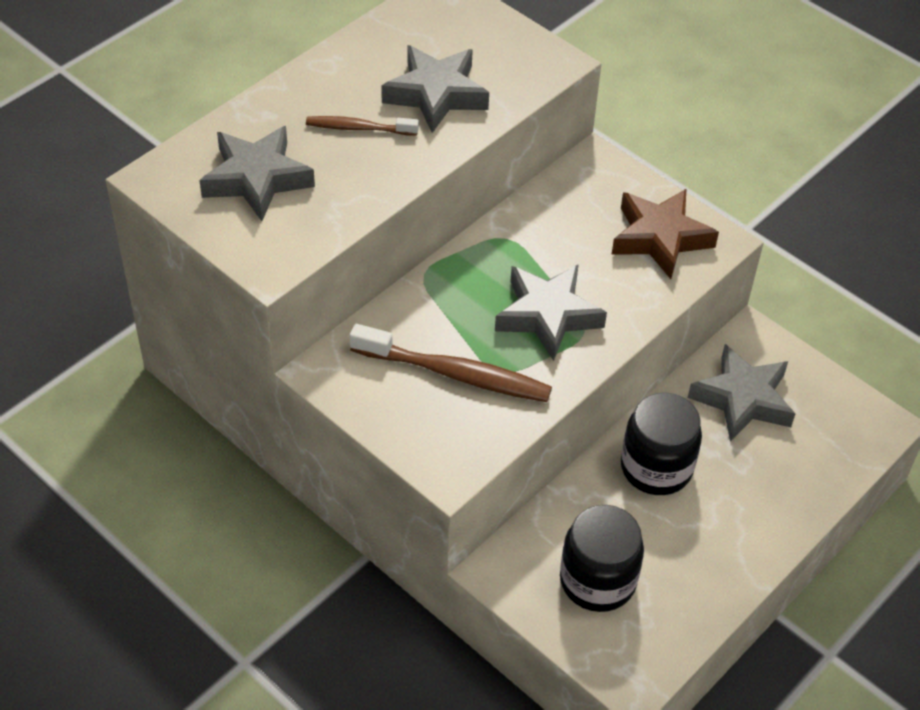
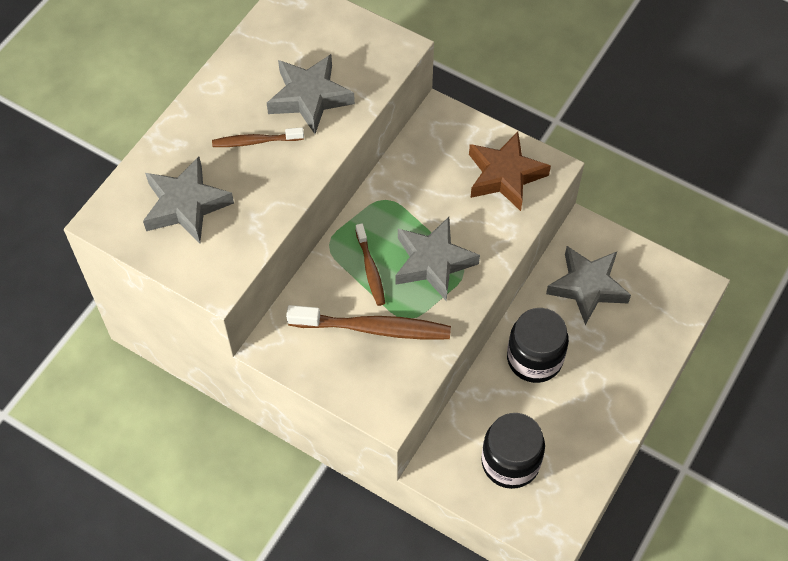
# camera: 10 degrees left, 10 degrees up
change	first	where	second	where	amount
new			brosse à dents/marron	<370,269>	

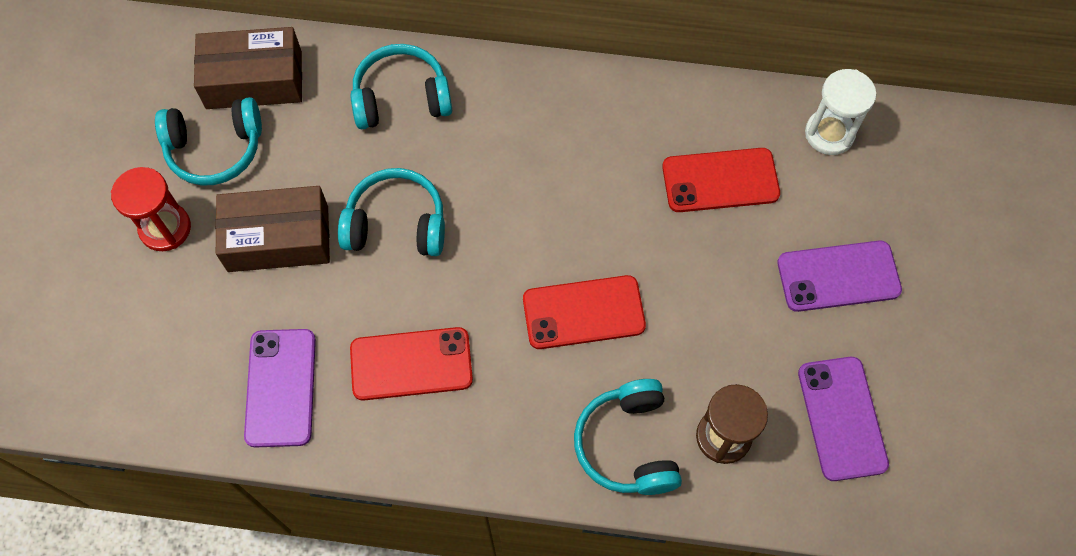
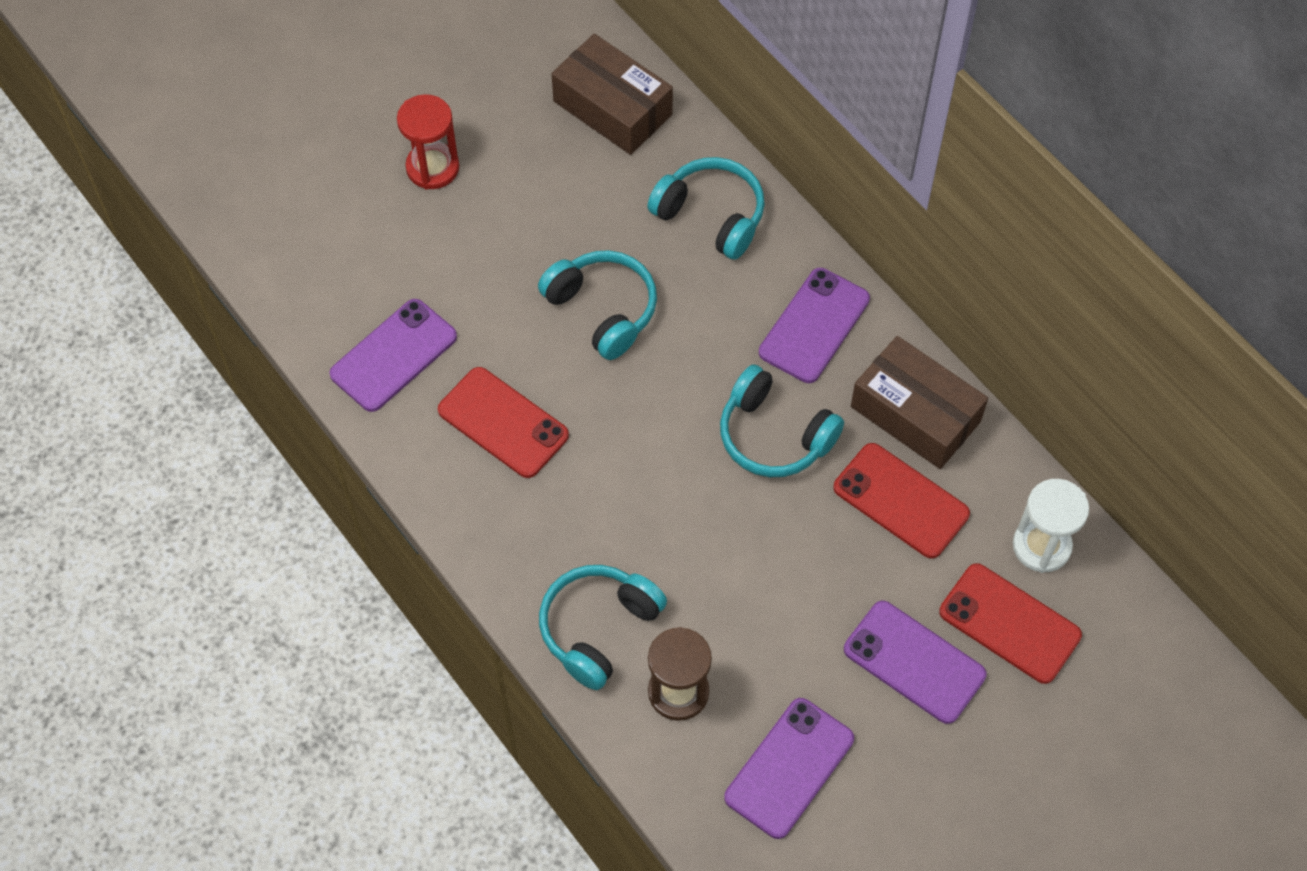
# camera: 45 degrees right, 5 degrees down
change	first	where	second	where	amount
new			téléphone/violet	<814,325>	
shifted	casque audio/turquoise	<215,149>		<774,435>	
shifted	boîte/marron	<278,238>		<915,414>	
shifted	téléphone/rouge	<583,313>		<1009,624>	

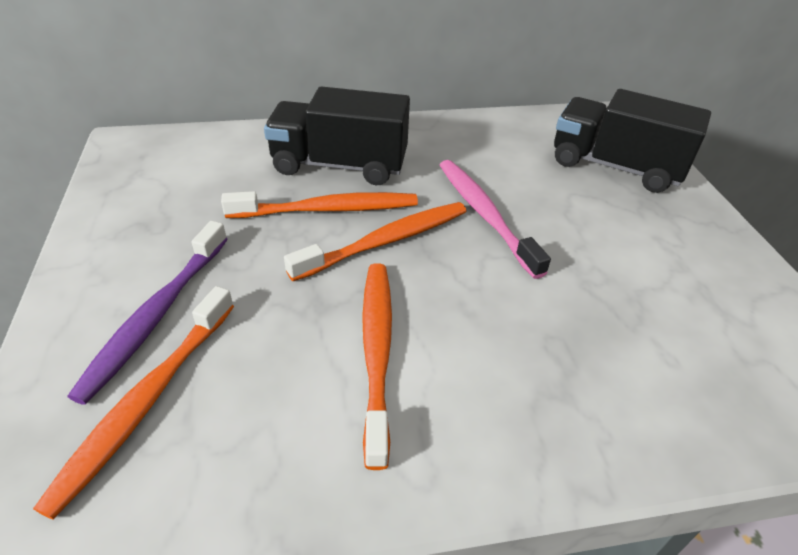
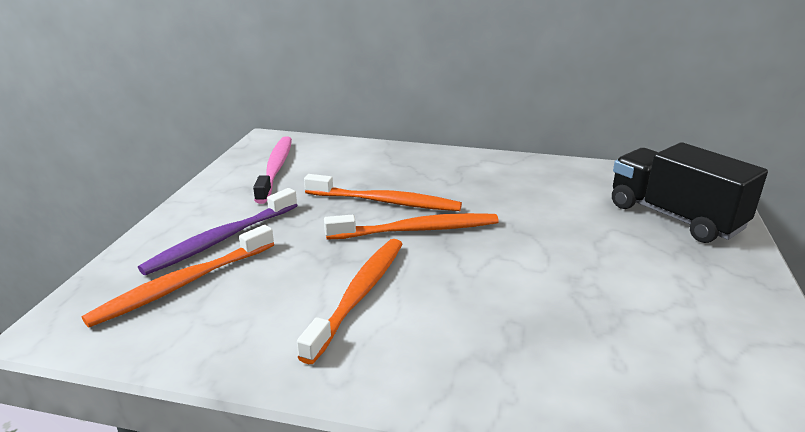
# camera: 25 degrees right, 15 degrees down
change	first	where	second	where	amount
gone	camion/noir	<339,165>			
shifted	brosse à dents/rose	<485,215>		<275,169>	

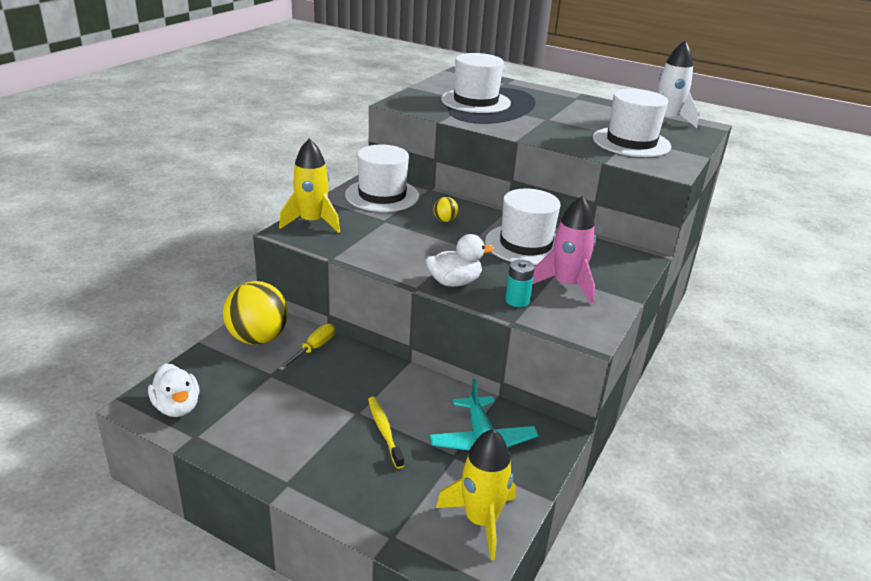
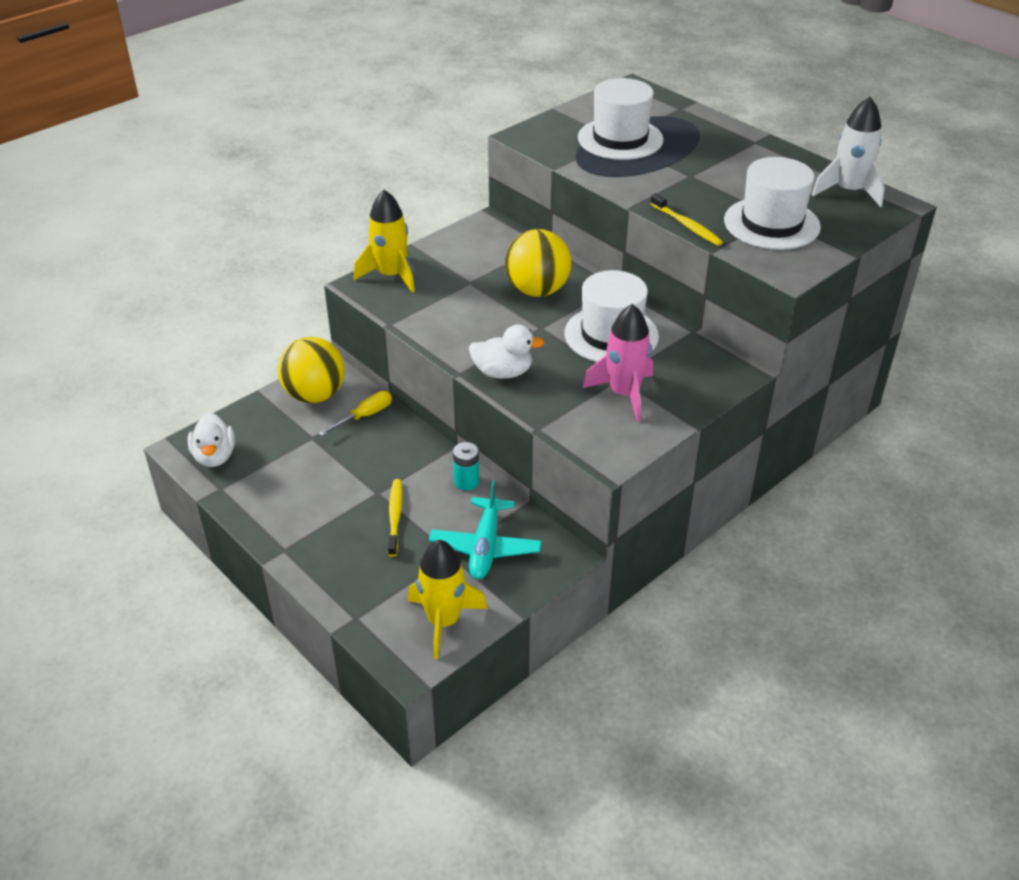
# camera: 20 degrees right, 10 degrees up
change	first	where	second	where	amount
gone	chapeau/blanc	<382,195>			
new			brosse à dents/jaune	<687,225>	
shifted	pile/turquoise	<517,300>		<466,481>	
scaled	balle/jaune	<445,220>		<537,290>	x2.30

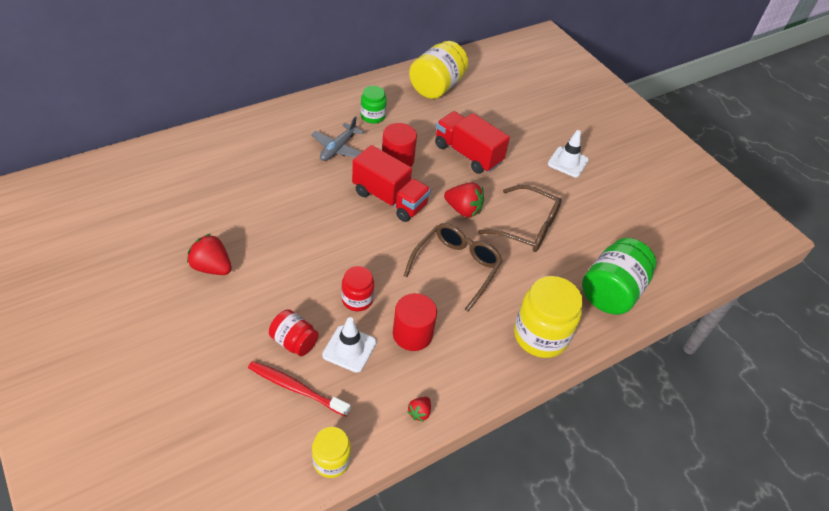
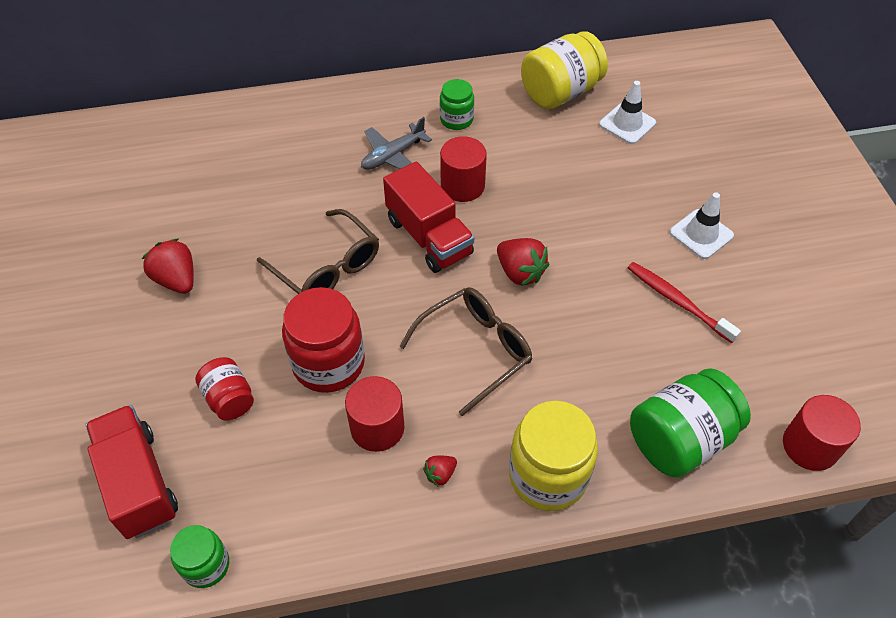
# camera: 25 degrees right, 5 degrees up
change	first	where	second	where	amount
new			cylindre/rouge	<810,446>	
shifted	brosse à dents/rouge	<296,388>		<678,301>	
shifted	cône de chantier/blanc	<349,349>		<627,124>	
shifted	fraise/rouge	<419,413>		<440,474>	
shifted	camion/rouge	<468,154>		<139,482>	
shifted	lunettes/marron	<527,227>		<327,267>	
repainted	bocal/jaune	<331,461>	bocal/vert	<206,565>	
scaled	bocal/rouge	<357,299>		<328,363>	x1.76

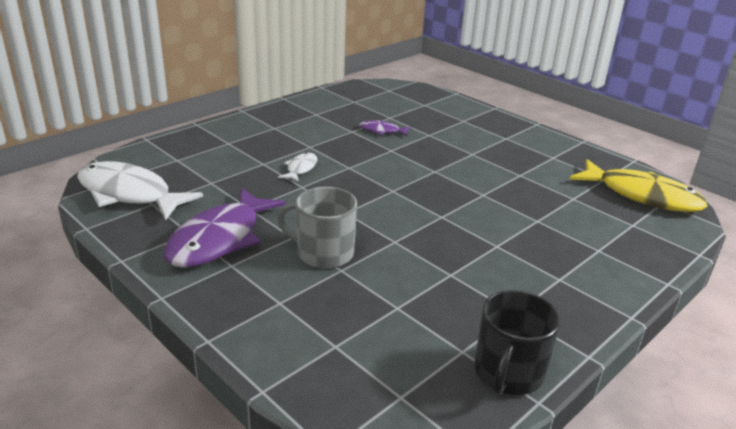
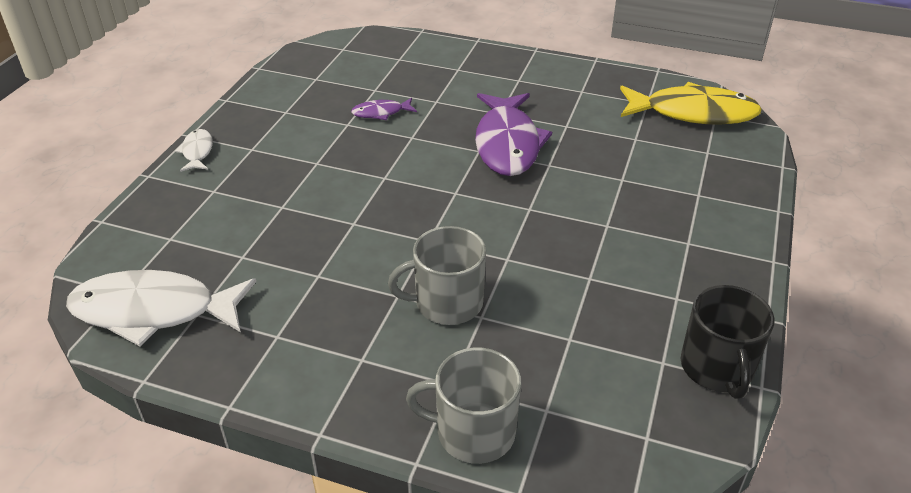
# camera: 25 degrees left, 10 degrees up
change	first	where	second	where	amount
new			tasse/gris	<473,432>	
shifted	poisson/violet	<219,239>		<507,144>	
shifted	poisson/blanc	<300,169>		<197,152>	

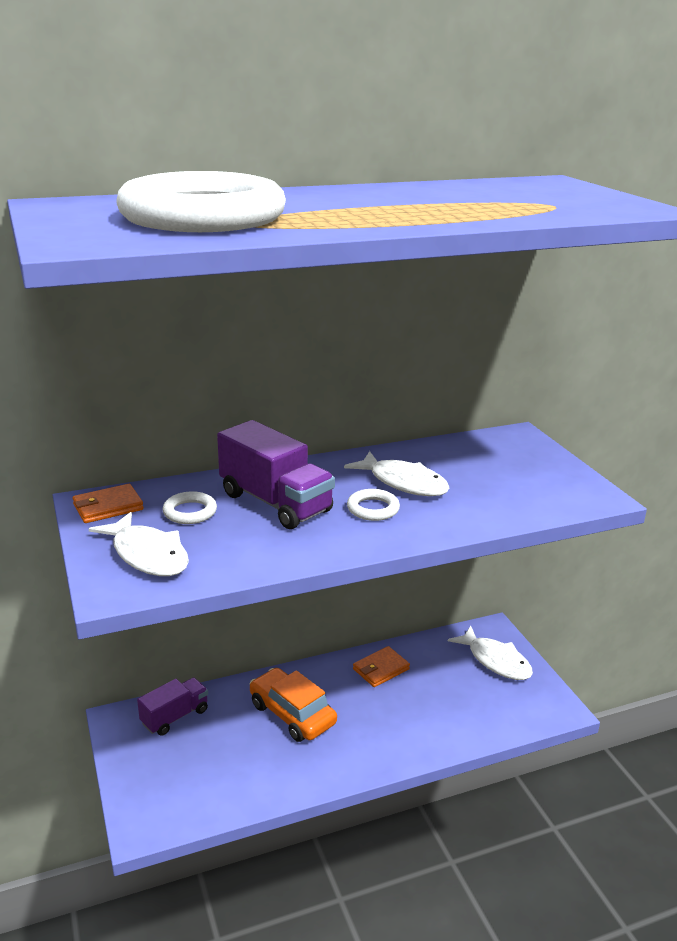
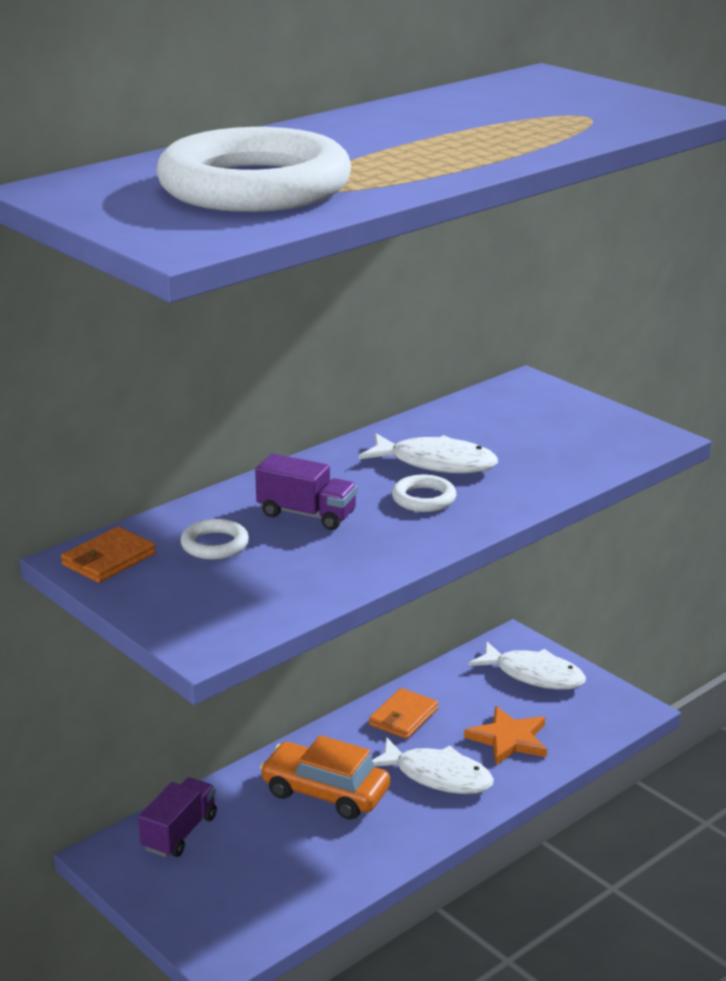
# camera: 20 degrees left, 0 degrees up
change	first	where	second	where	amount
new			étoile/orange	<509,739>	
shifted	poisson/blanc	<148,555>		<438,776>	
scaled	camion/violet	<275,503>		<306,514>	x0.63

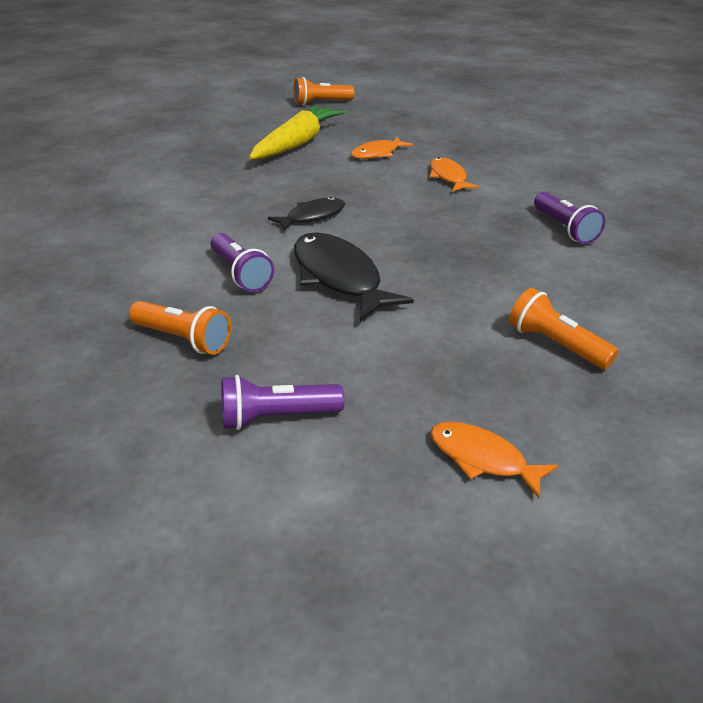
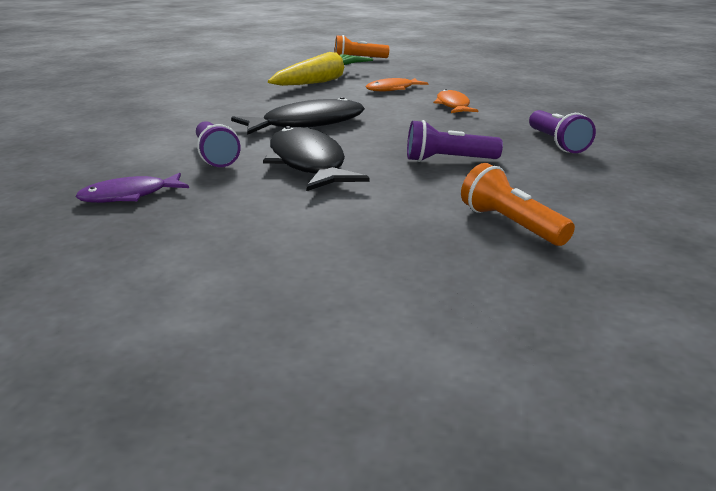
# camera: 10 degrees right, 10 degrees down
change	first	where	second	where	amount
gone	poisson/orange	<482,458>			
shifted	lampe de poche/violet	<277,417>		<448,160>	
swapped	lampe de poche/orange	<183,339>	poisson/violet	<129,196>	
scaled	poisson/noir	<312,216>		<307,124>	x1.70

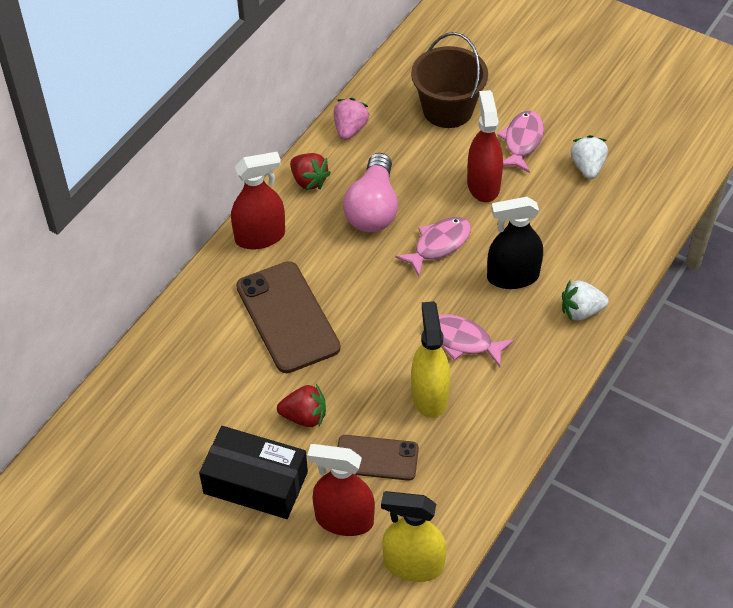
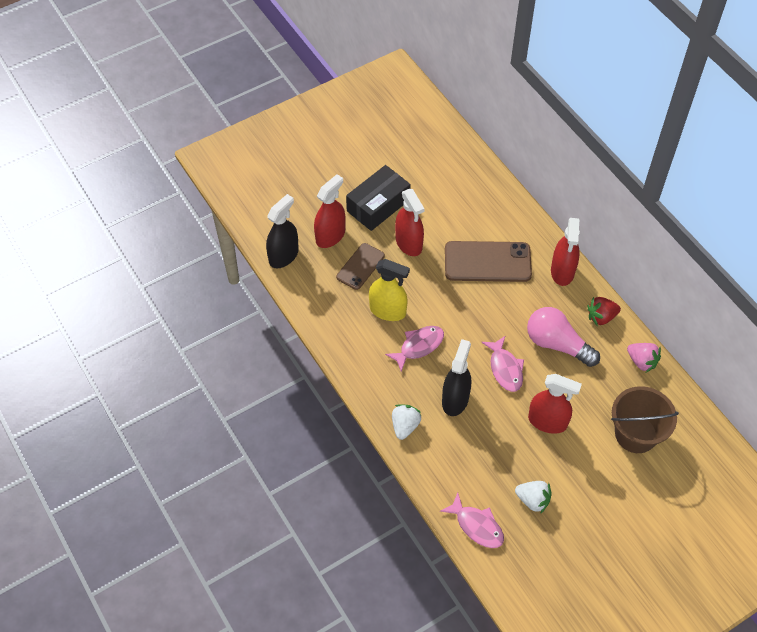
# camera: 115 degrees right, 5 degrees up
change	first	where	second	where	amount
shifted	poisson/rose	<522,141>		<477,526>	
swapped	fraise/rouge	<304,417>	vaporisateur/rouge	<409,243>	
repainted	vaporisateur/jaune	<413,565>	vaporisateur/noir	<283,256>	

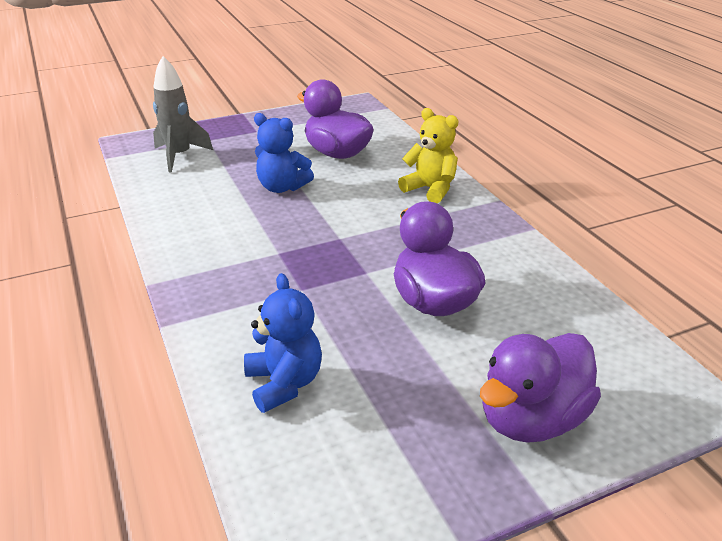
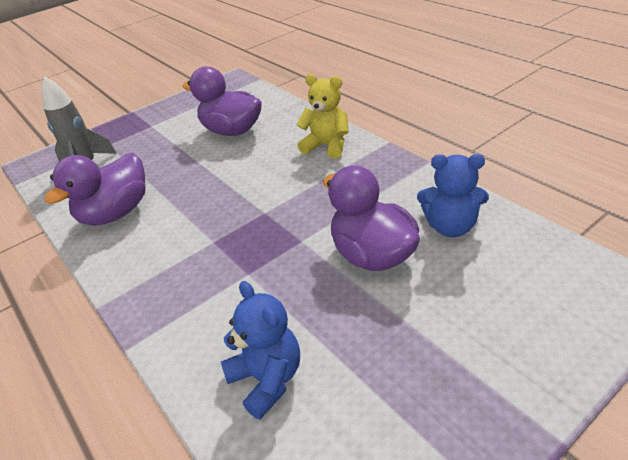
# camera: 10 degrees left, 5 degrees up
change	first	where	second	where	amount
shifted	ours en peluche/bleu	<282,187>		<450,226>	
shifted	canard/violet	<531,419>		<116,213>	

